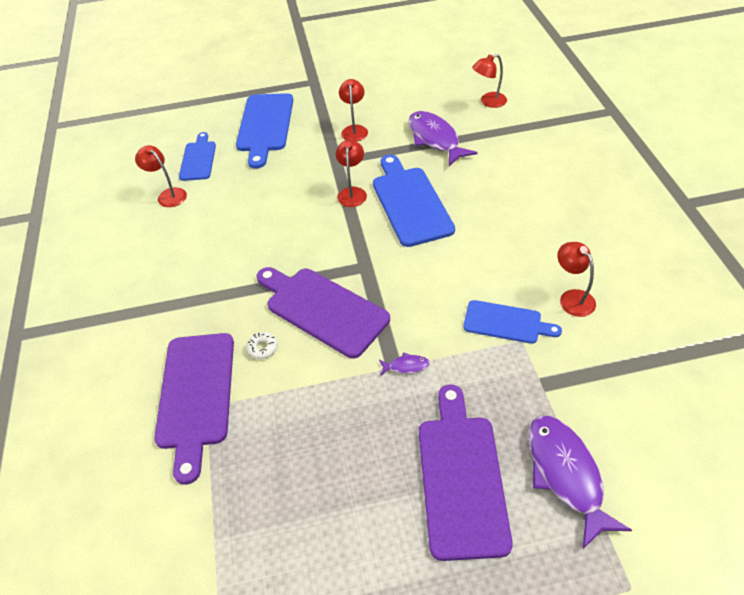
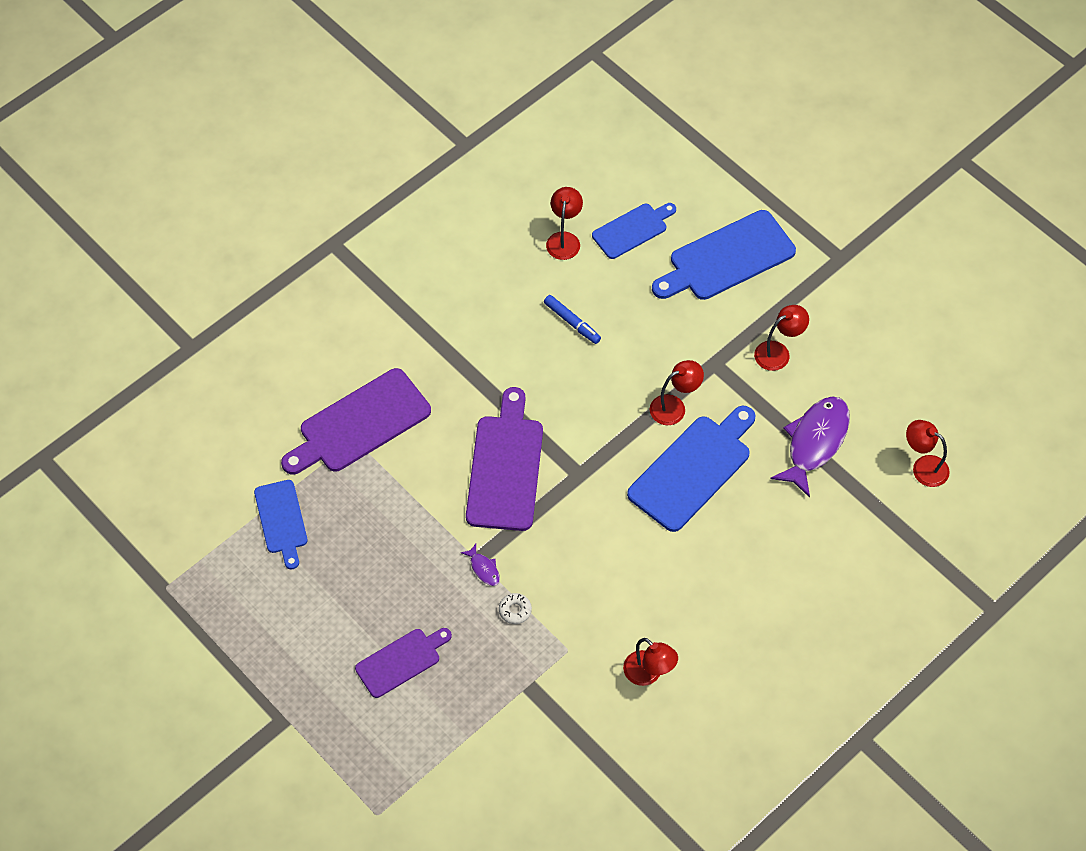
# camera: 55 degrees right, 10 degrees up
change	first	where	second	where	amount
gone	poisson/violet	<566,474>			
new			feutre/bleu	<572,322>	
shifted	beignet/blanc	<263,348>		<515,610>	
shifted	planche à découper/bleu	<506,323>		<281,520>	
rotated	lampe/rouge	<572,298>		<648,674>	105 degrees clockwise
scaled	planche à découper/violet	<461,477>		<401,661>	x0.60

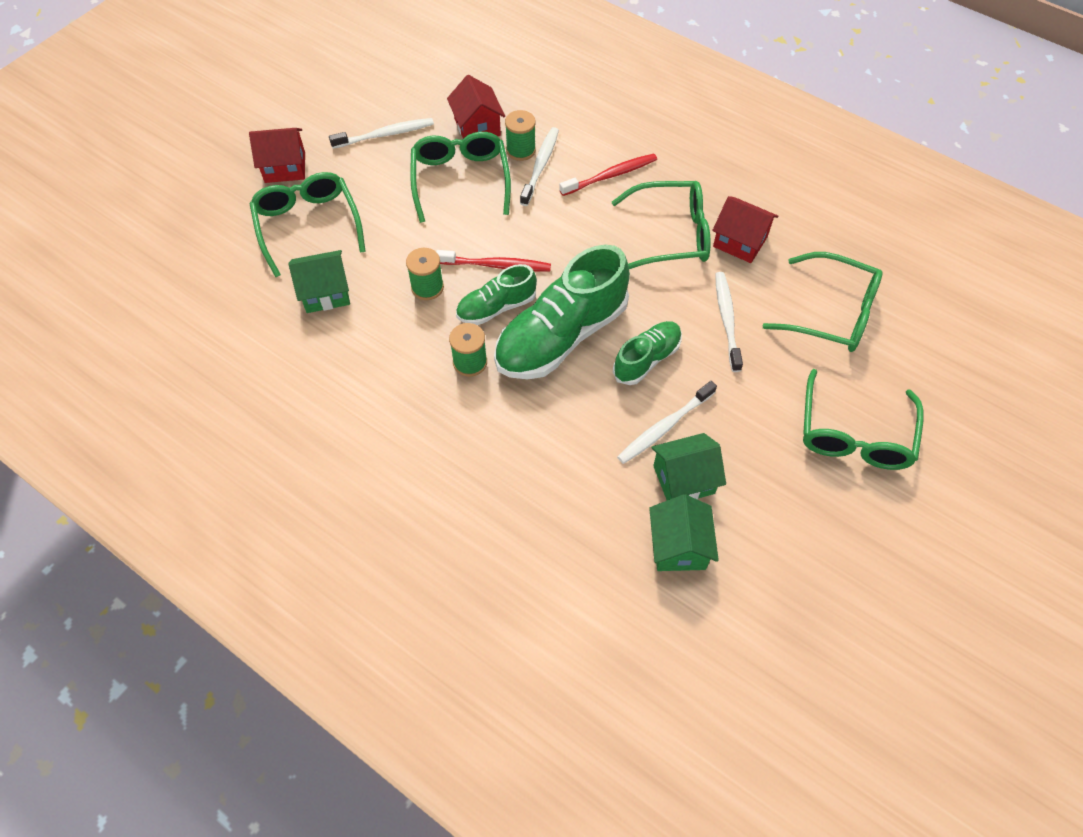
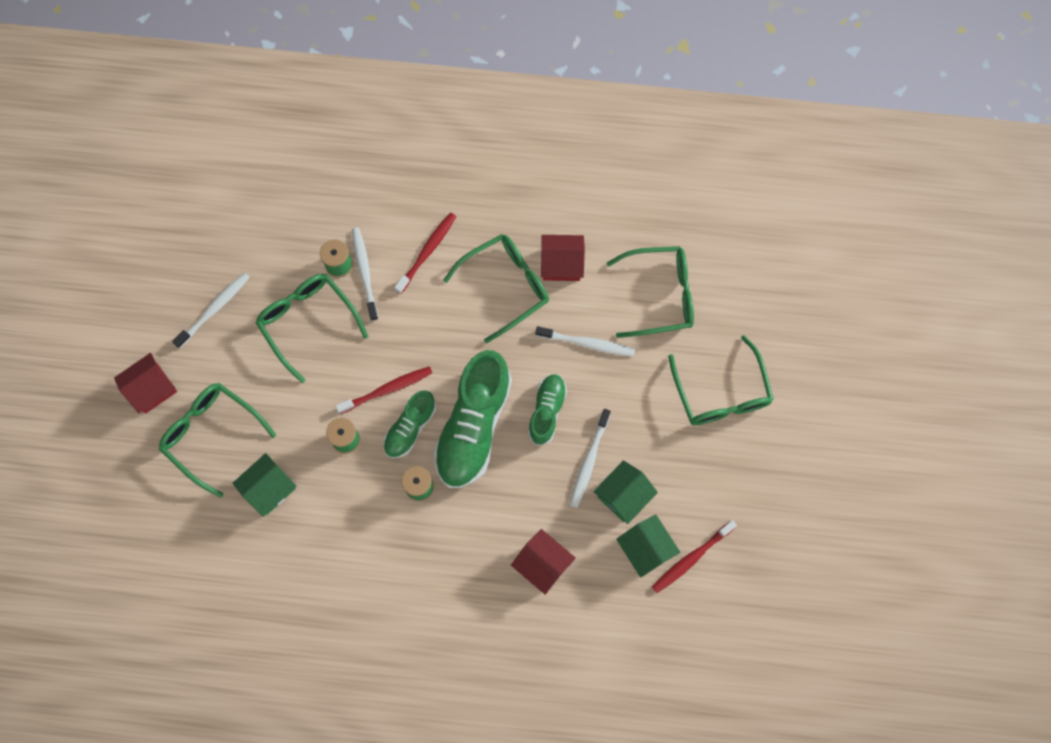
# camera: 30 degrees left, 15 degrees up
change	first	where	second	where	amount
new			brosse à dents/rouge	<691,558>	
shifted	maison/rouge	<477,127>		<542,564>	
rotated	brosse à dents/blanc	<727,320>		<587,343>	135 degrees clockwise

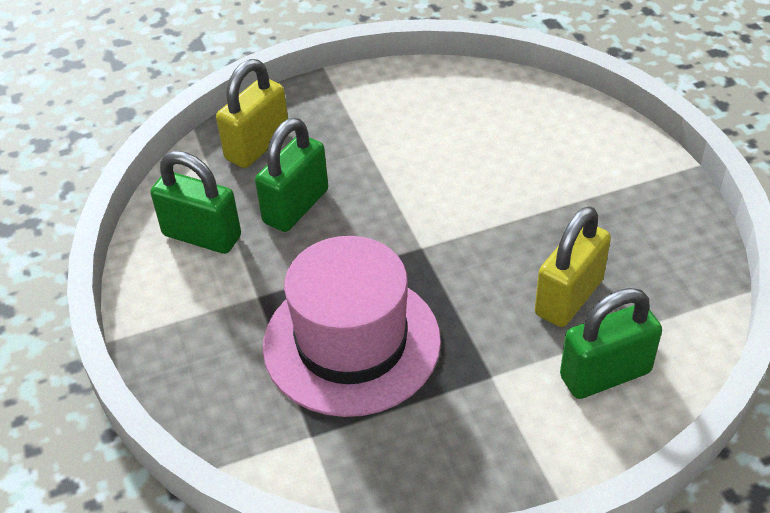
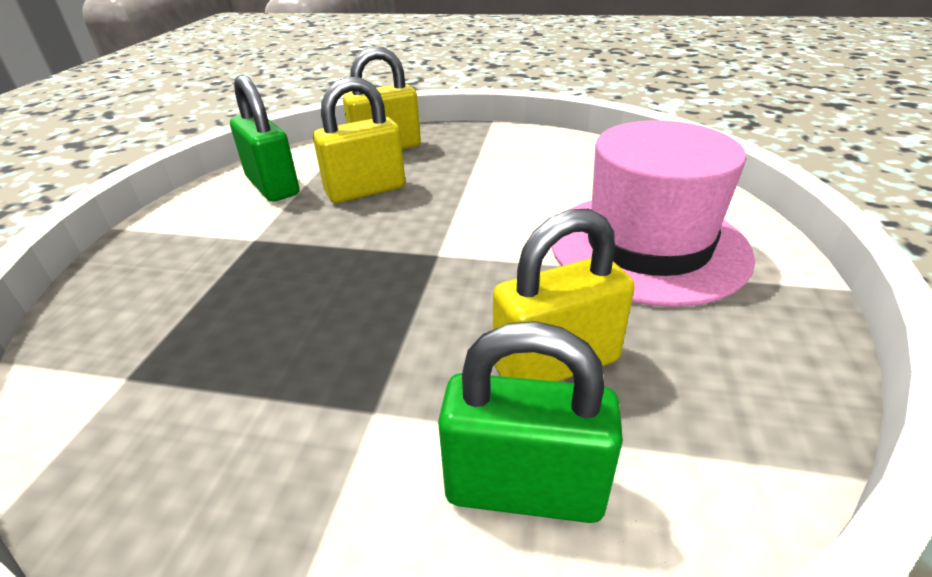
# camera: 30 degrees right, 10 degrees down
change	first	where	second	where	amount
shifted	chapeau/rose	<351,343>		<647,246>	
repainted	cadenas/vert	<296,206>	cadenas/jaune	<365,190>	

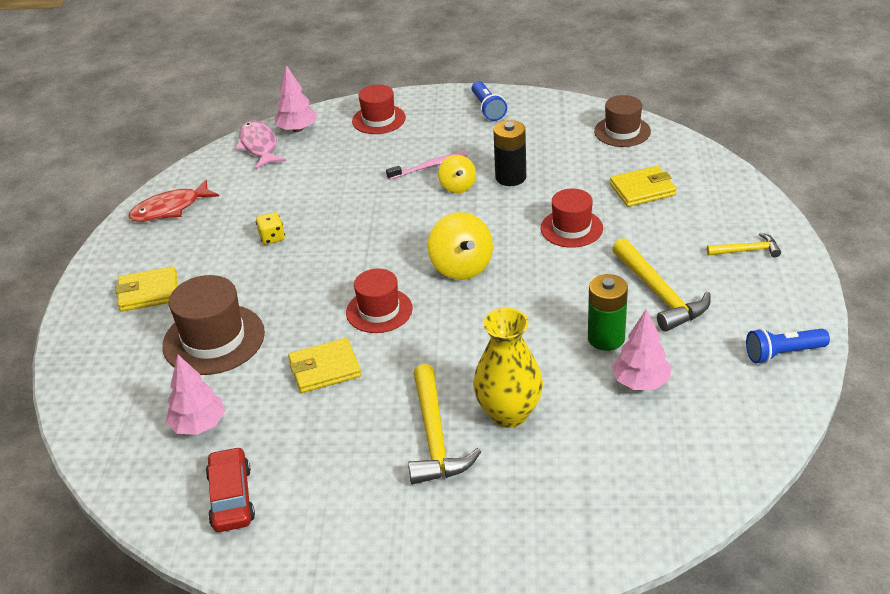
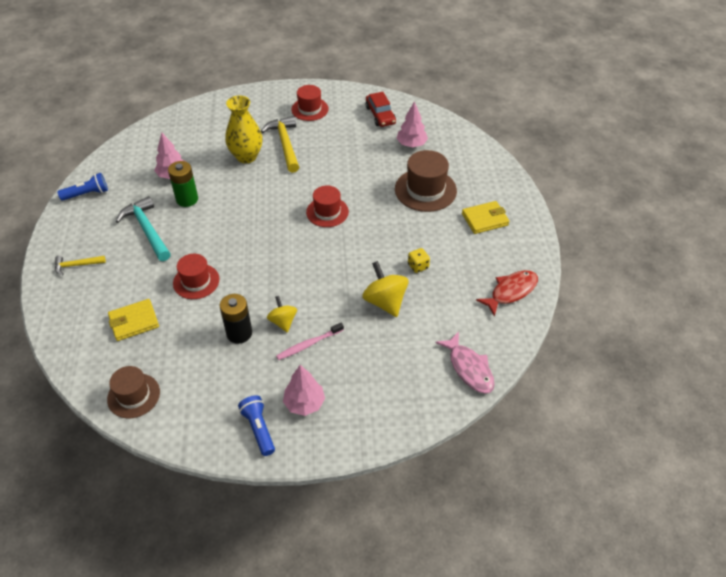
# camera: 170 degrees right, 10 degrees up
change	first	where	second	where	amount
gone	portefeuille/jaune	<325,369>			
shifted	arbre/rose	<297,129>		<304,403>	
shifted	chapeau/rouge	<379,119>		<310,109>	
shifted	toupie/jaune	<461,267>		<385,301>	
repainted	marteau/jaune	<659,294>	marteau/turquoise	<147,230>	

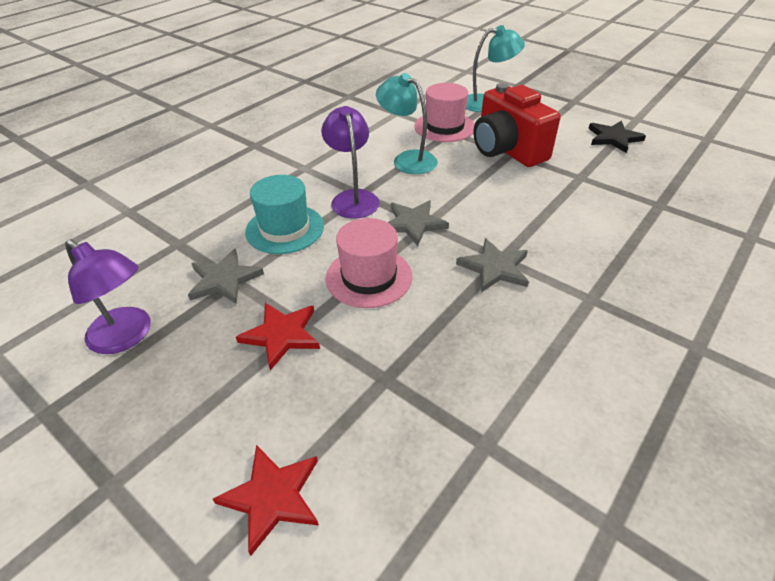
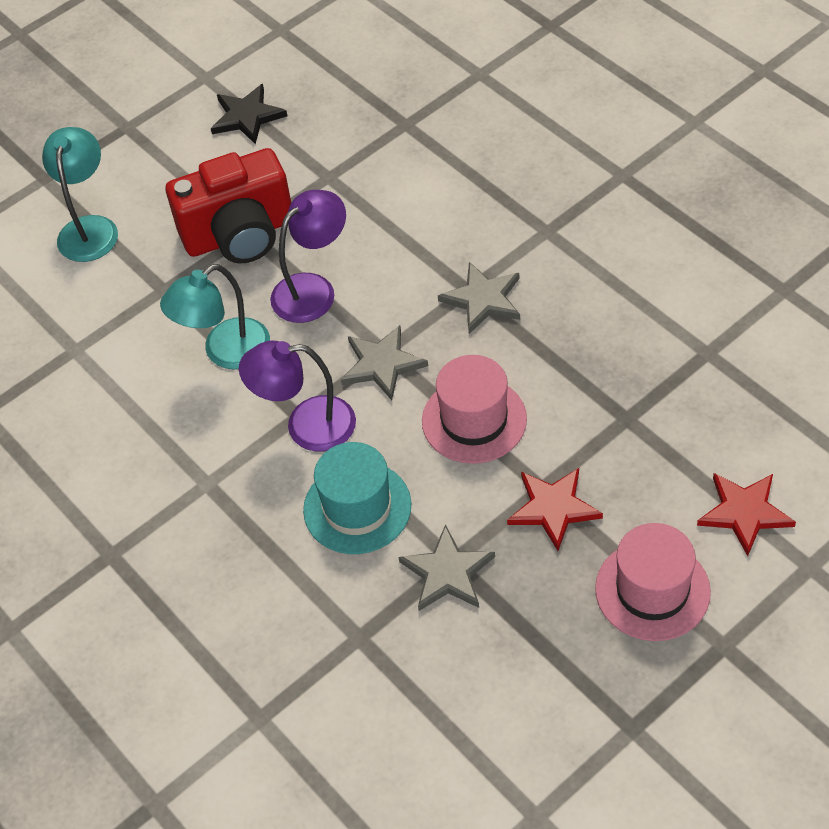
# camera: 75 degrees left, 10 degrees up
change	first	where	second	where	amount
shifted	lampe/violet	<127,336>		<313,289>	
shifted	chapeau/rose	<444,127>		<652,590>	

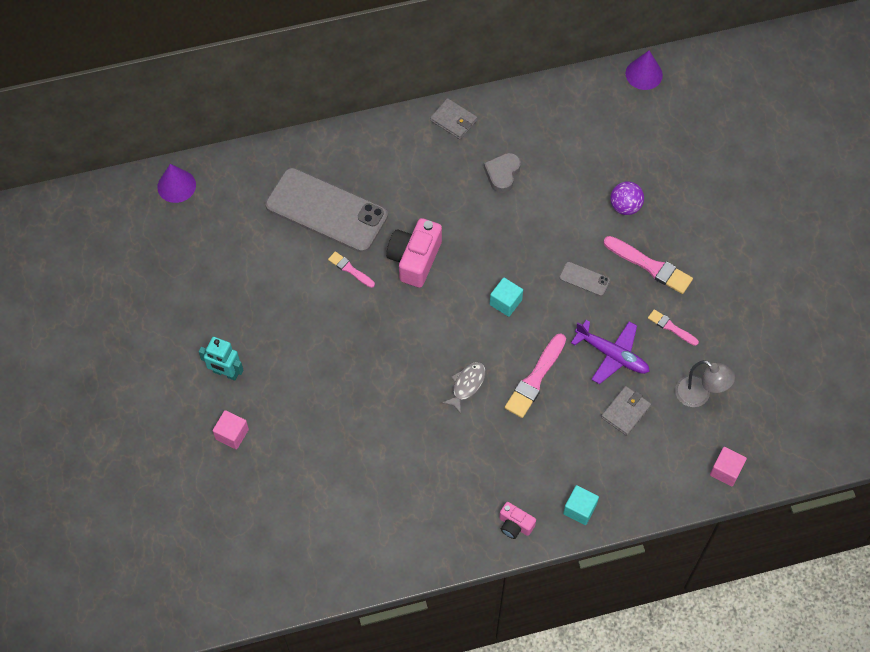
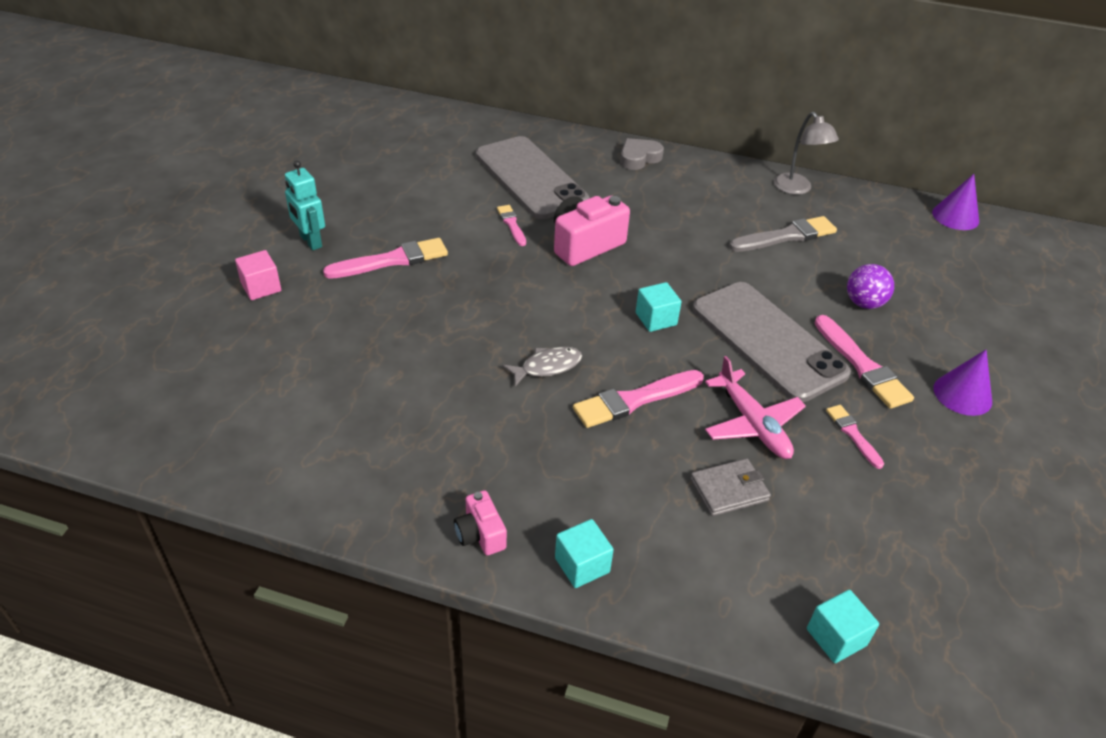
# camera: 30 degrees right, 20 degrees down
change	first	where	second	where	amount
gone	portefeuille/gris	<453,120>			
new			pinceau/rose	<392,260>	
new			pinceau/gris	<786,236>	
shifted	cône/violet	<176,186>		<962,394>	
shifted	cœur/gris	<502,174>		<639,158>	
shifted	lampe/gris	<699,395>		<797,189>	
repainted	avion/violet	<611,354>	avion/rose	<752,423>	
repainted	cube/rose	<725,471>	cube/turquoise	<836,637>	
scaled	téléphone/gris	<584,279>		<768,340>	x2.50

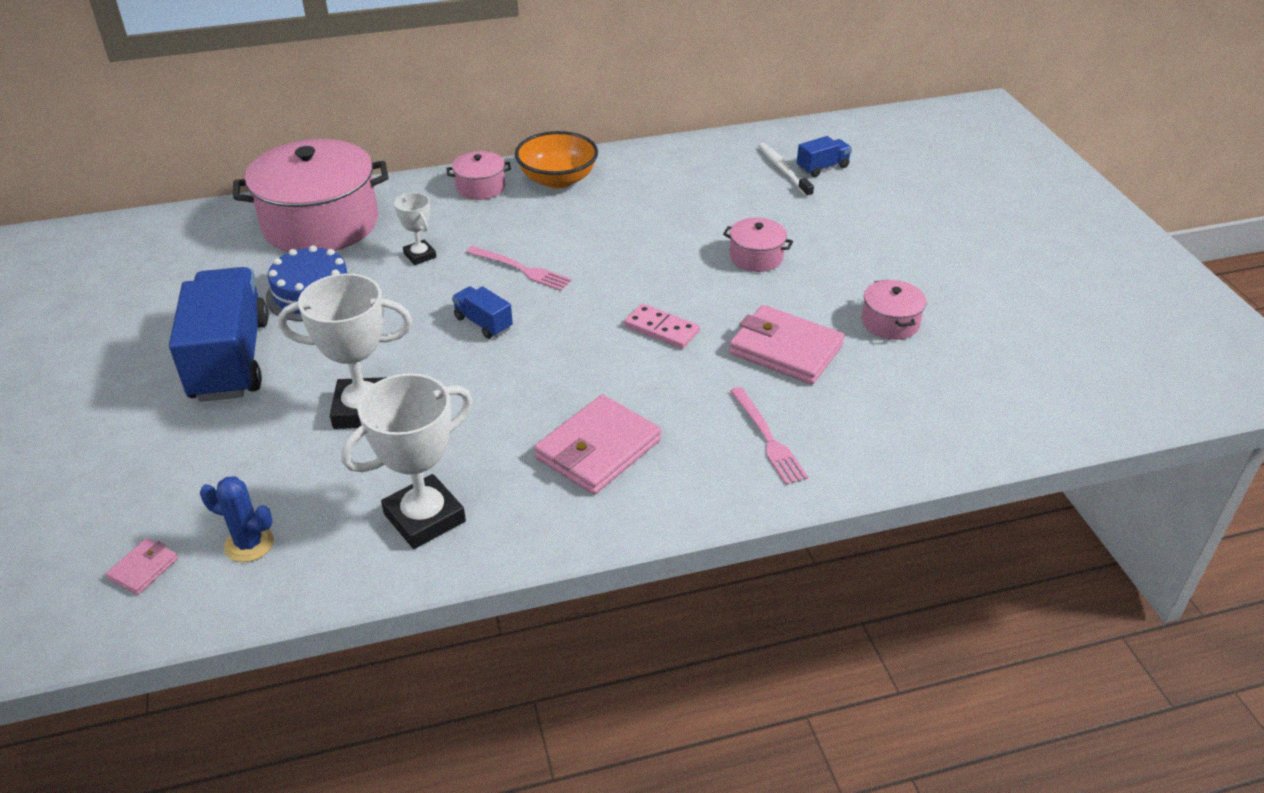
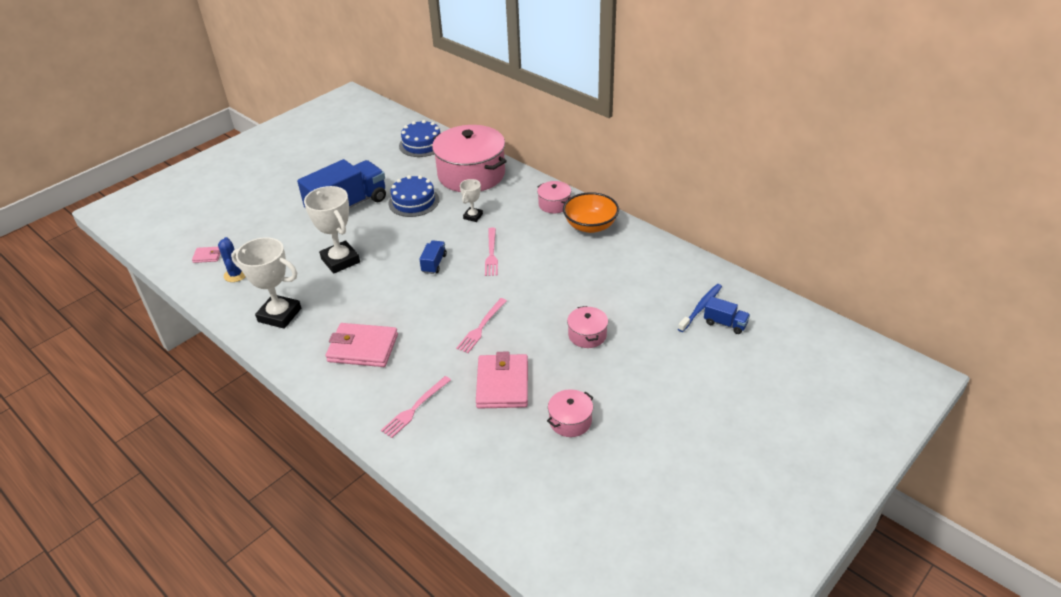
# camera: 60 degrees right, 0 degrees up
change	first	where	second	where	amount
new			gâteau/bleu	<422,144>	
swapped	domino/rose	<661,329>	fourchette/rose	<481,327>	
repainted	brosse à dents/blanc	<783,170>	brosse à dents/bleu	<701,307>	

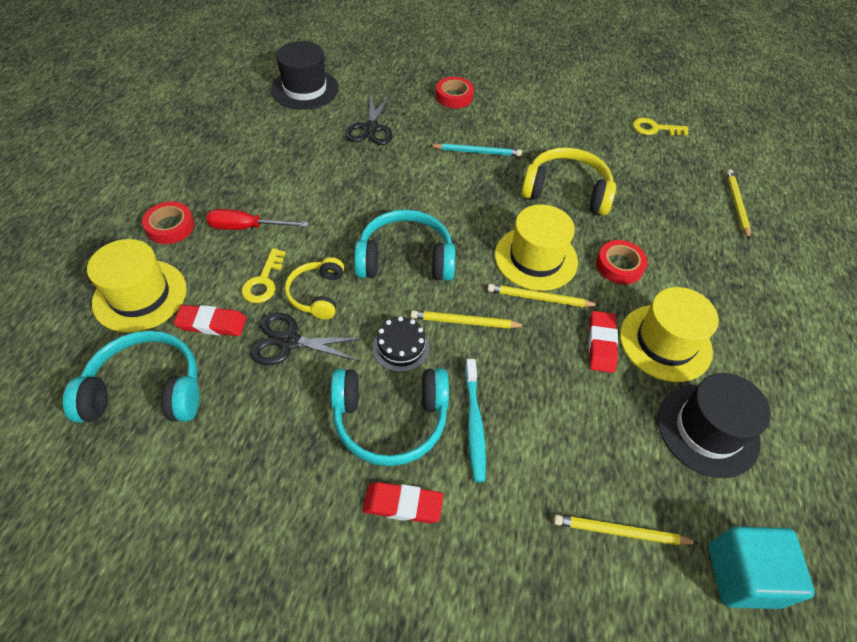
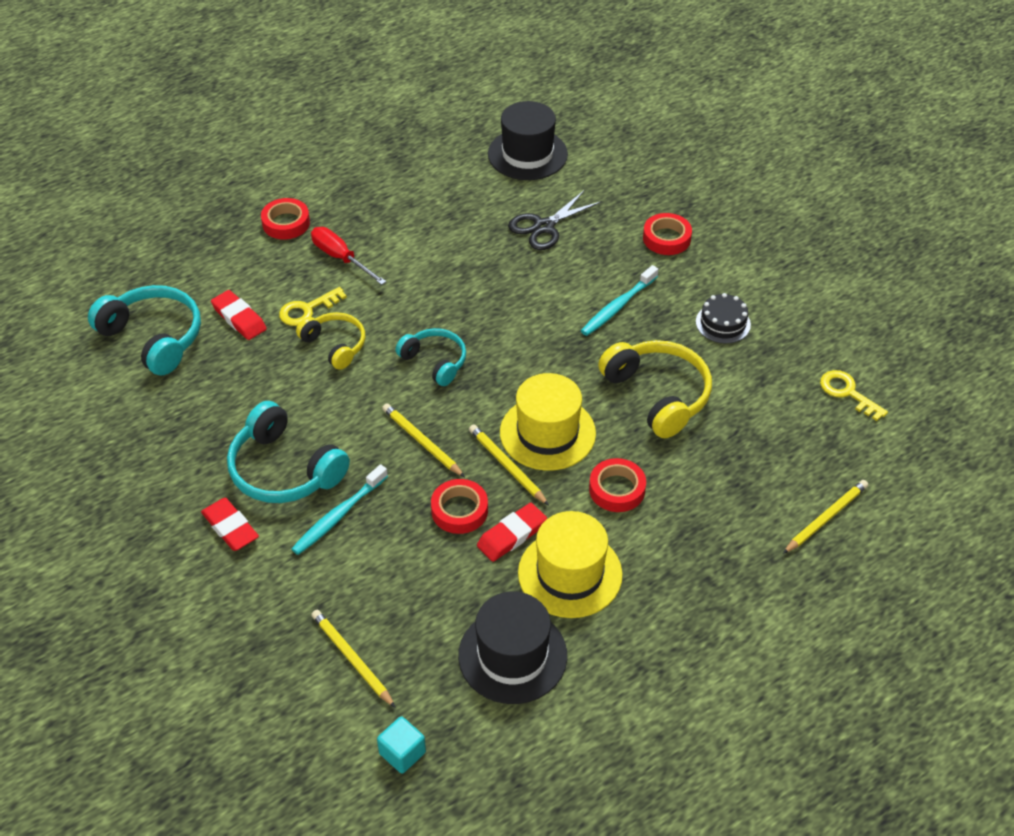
# camera: 45 degrees right, 5 degrees down
change	first	where	second	where	amount
gone	chapeau/jaune	<140,295>			
gone	ciseaux/noir	<289,341>			
new			ruban adhésif/rouge	<459,510>	
shifted	gâteau/noir	<401,347>		<723,323>	
swapped	crayon/turquoise	<477,152>	brosse à dents/turquoise	<617,306>	
rotated	casque audio/jaune	<317,294>		<335,345>	90 degrees clockwise
scaled	casque audio/turquoise	<405,259>		<435,361>	x0.62
scaled	cube/turquoise	<742,575>		<402,753>	x0.57

